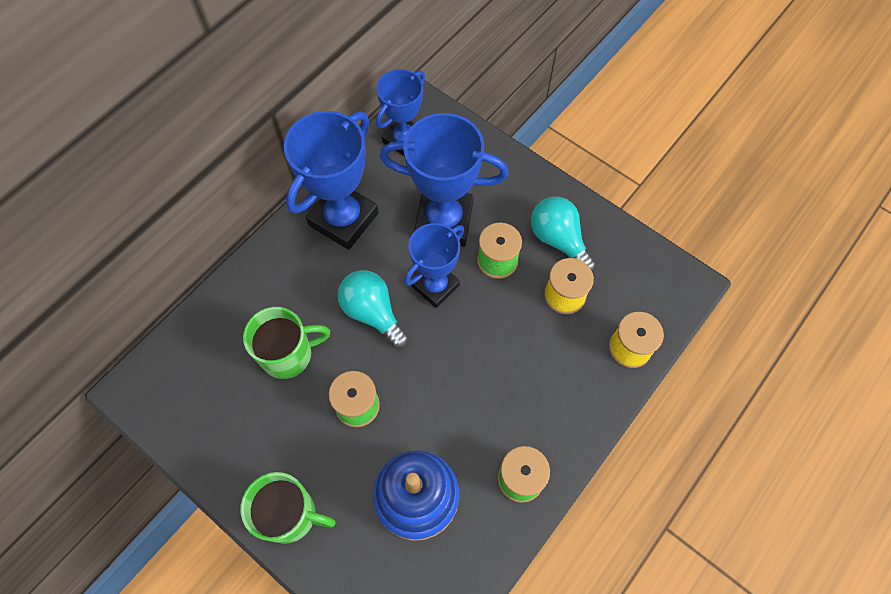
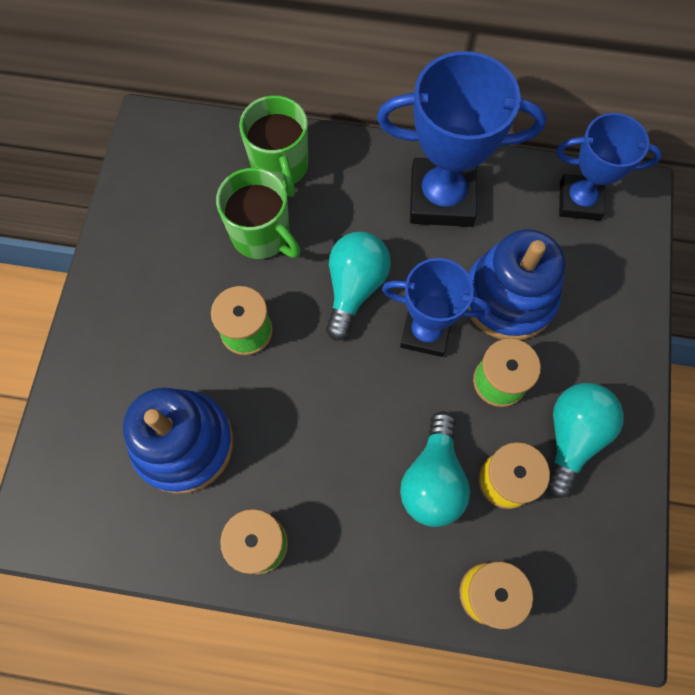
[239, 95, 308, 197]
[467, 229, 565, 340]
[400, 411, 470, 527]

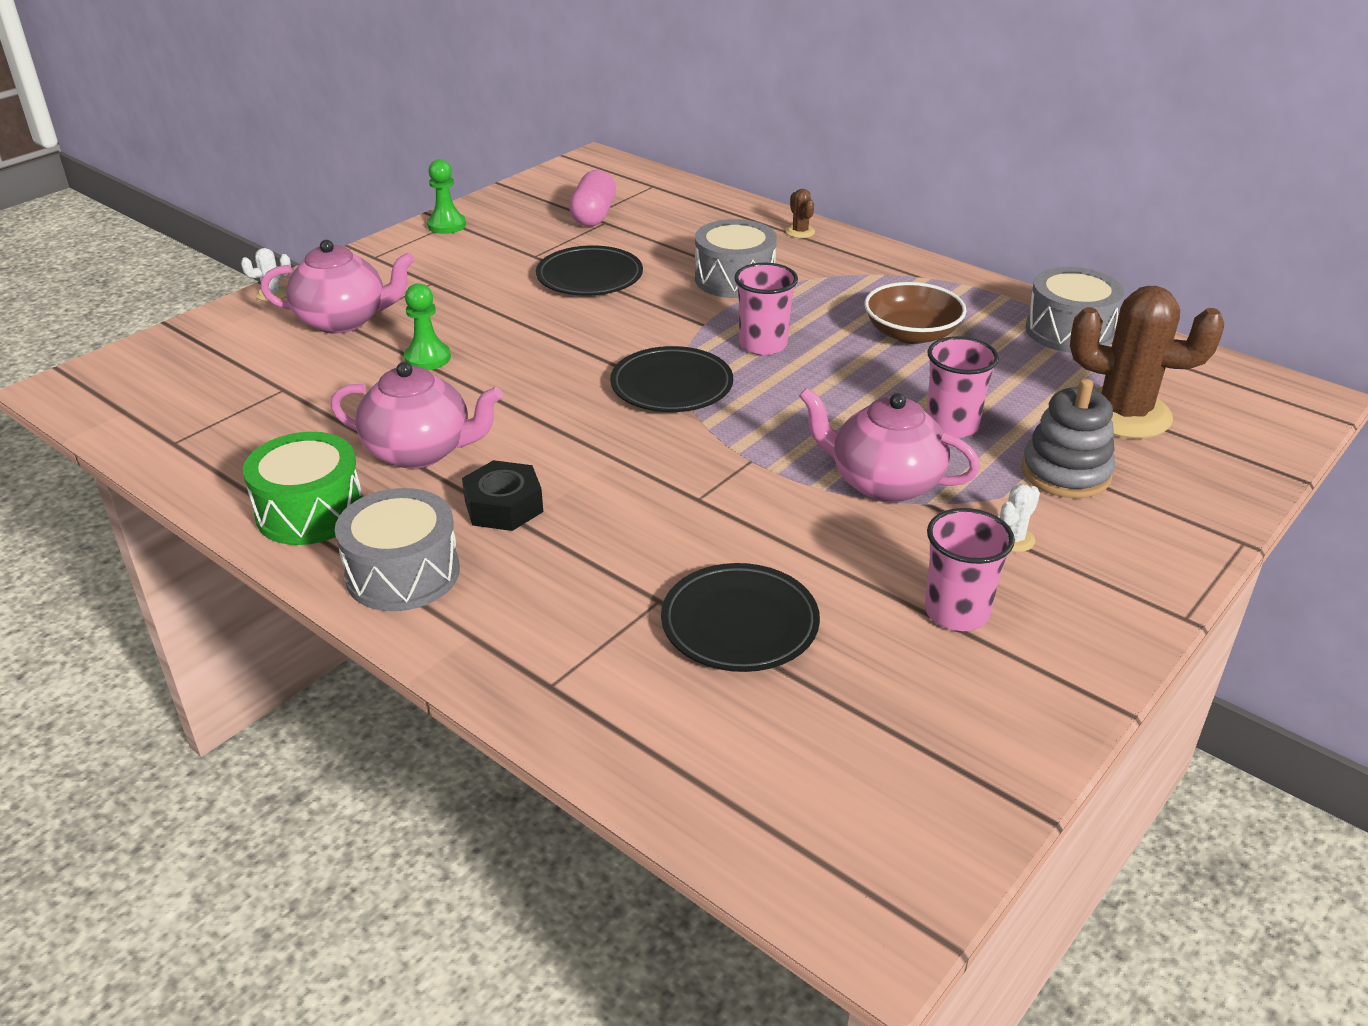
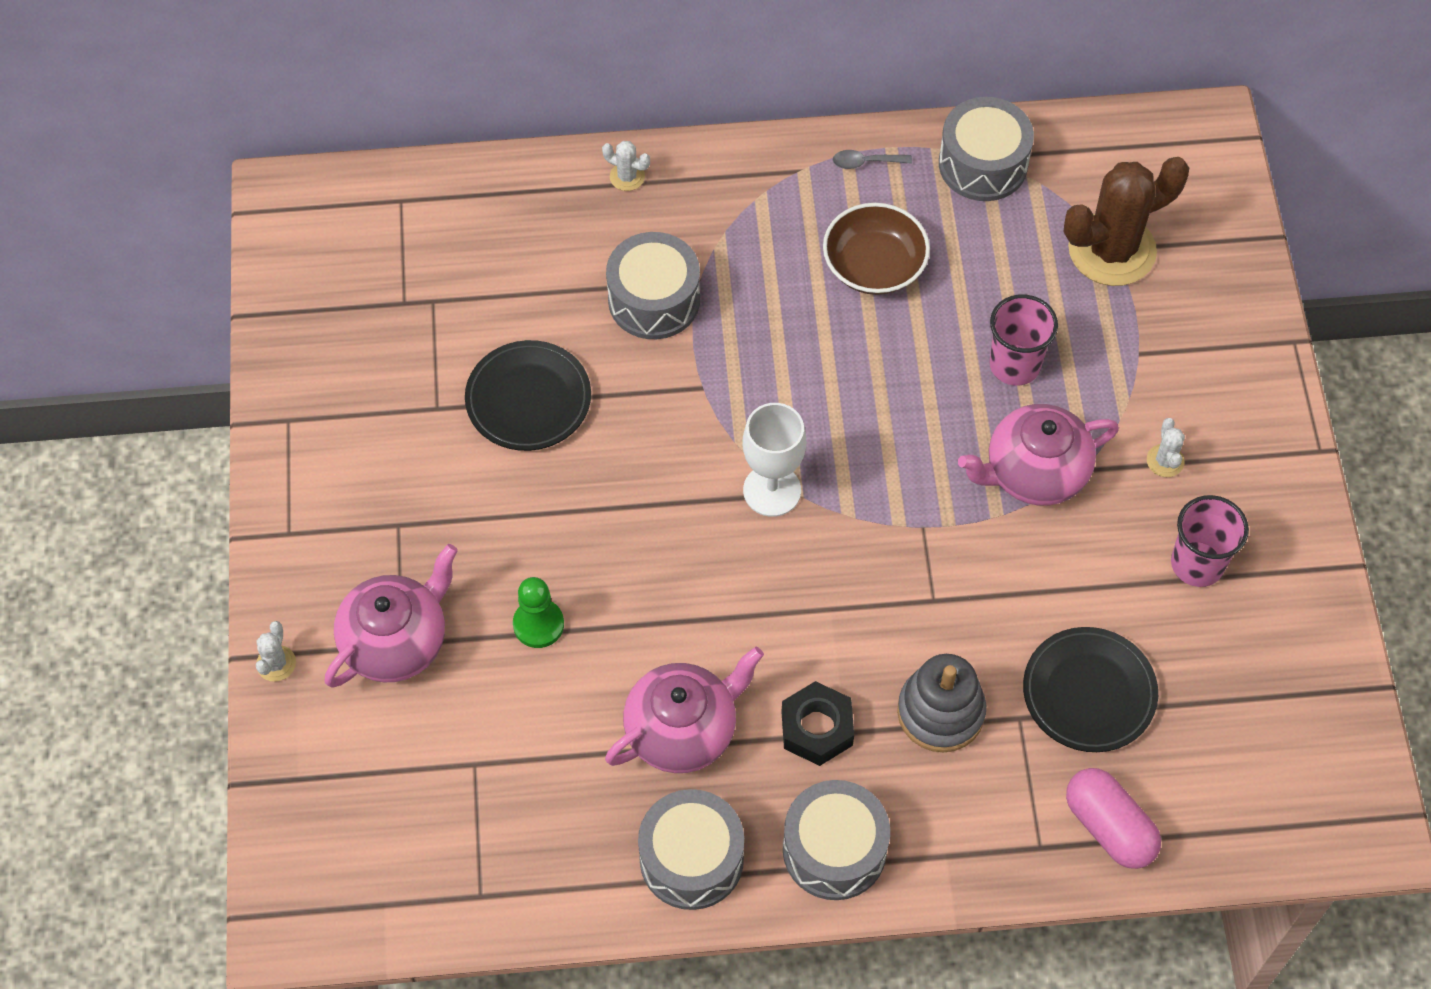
[638, 789, 744, 910]
[427, 159, 466, 234] (first image)
[1066, 768, 1161, 869]
[743, 403, 806, 517]
[734, 263, 798, 355] (first image)
[602, 141, 650, 191]
[897, 654, 986, 753]
[833, 150, 912, 169]

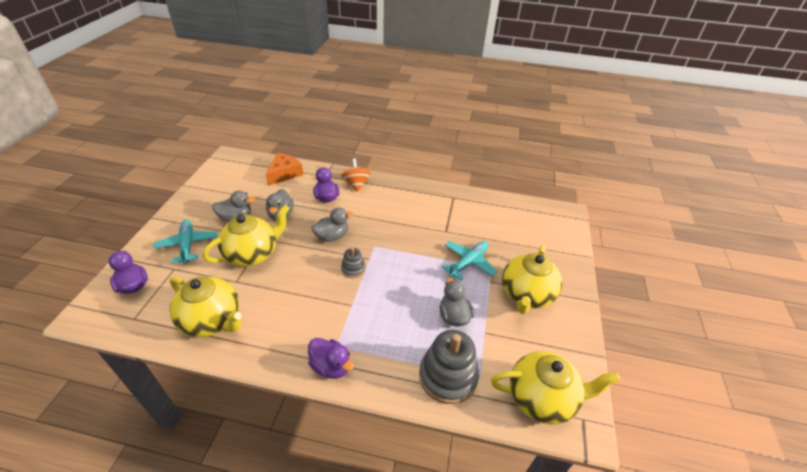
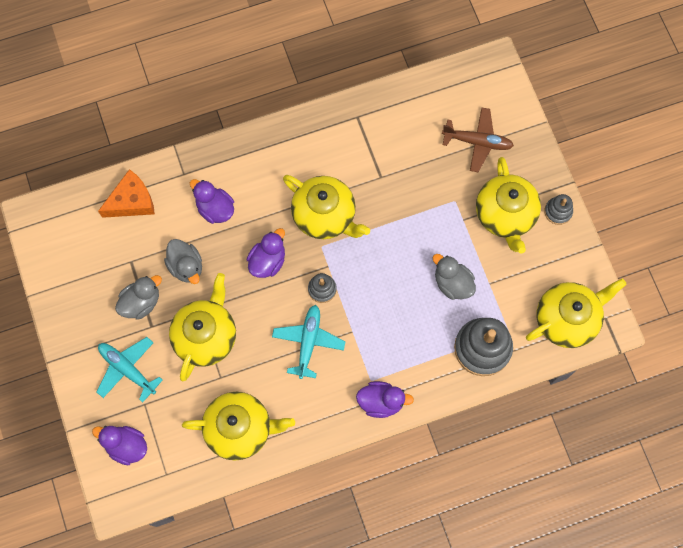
[98, 169, 155, 218]
[246, 228, 285, 278]
[341, 158, 371, 192] (first image)
[272, 305, 346, 379]
[283, 175, 370, 239]
[442, 108, 514, 172]
[544, 194, 573, 225]

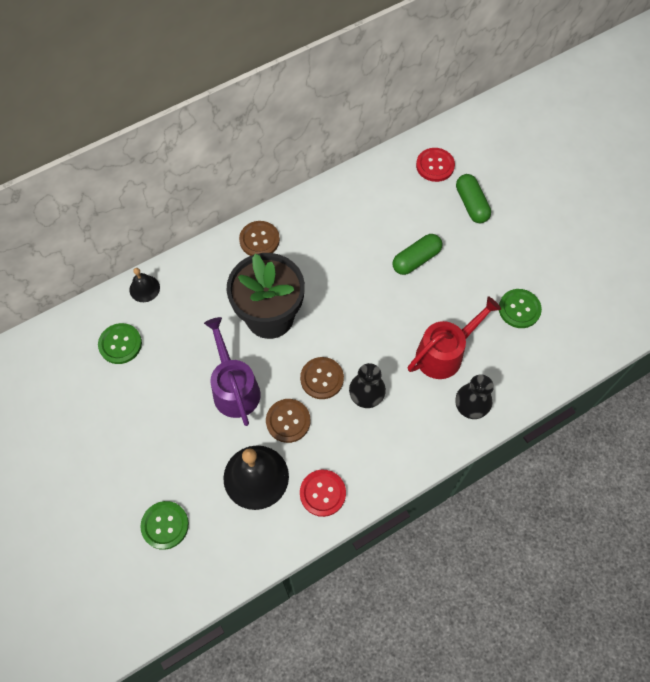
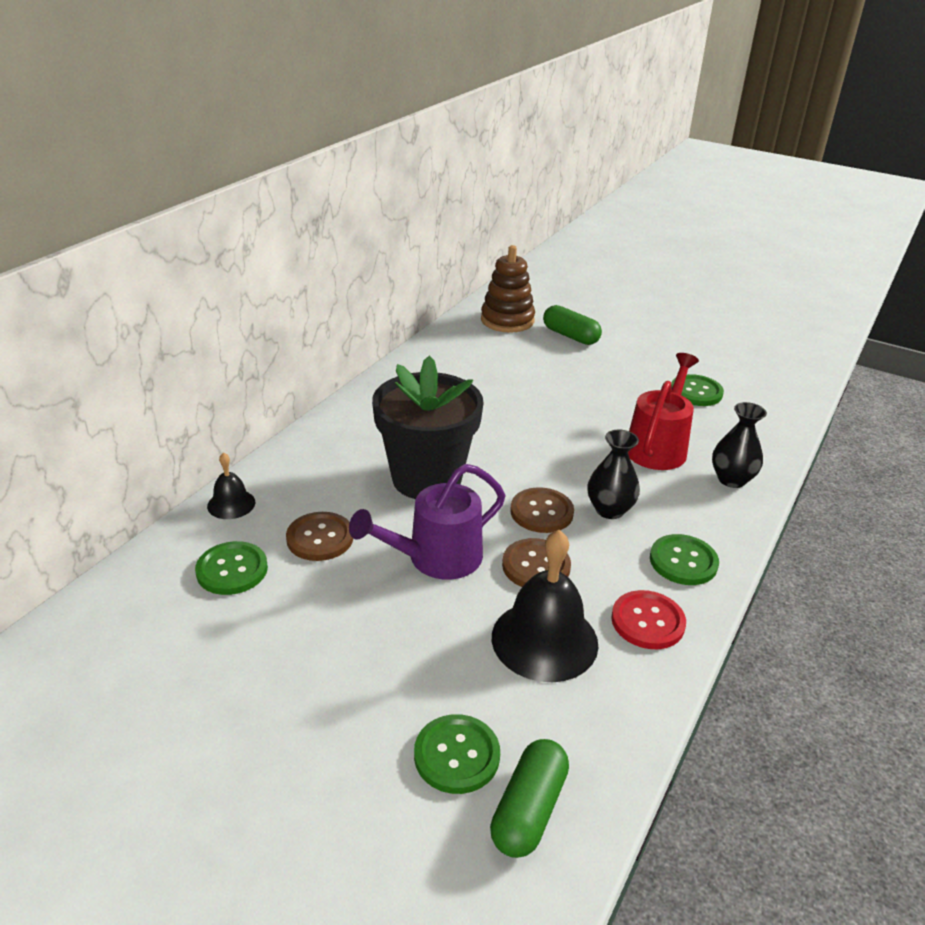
[349, 464, 505, 580]
[286, 512, 353, 561]
[490, 739, 569, 858]
[481, 245, 535, 333]
[650, 534, 719, 585]

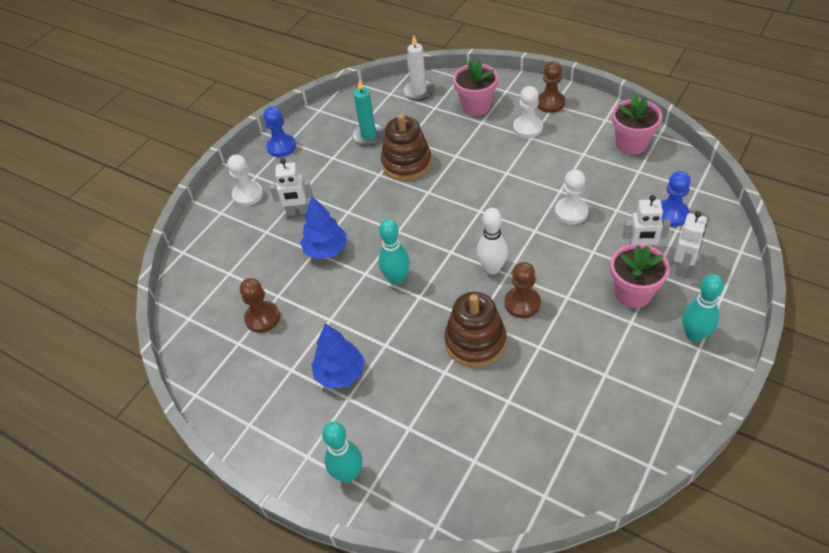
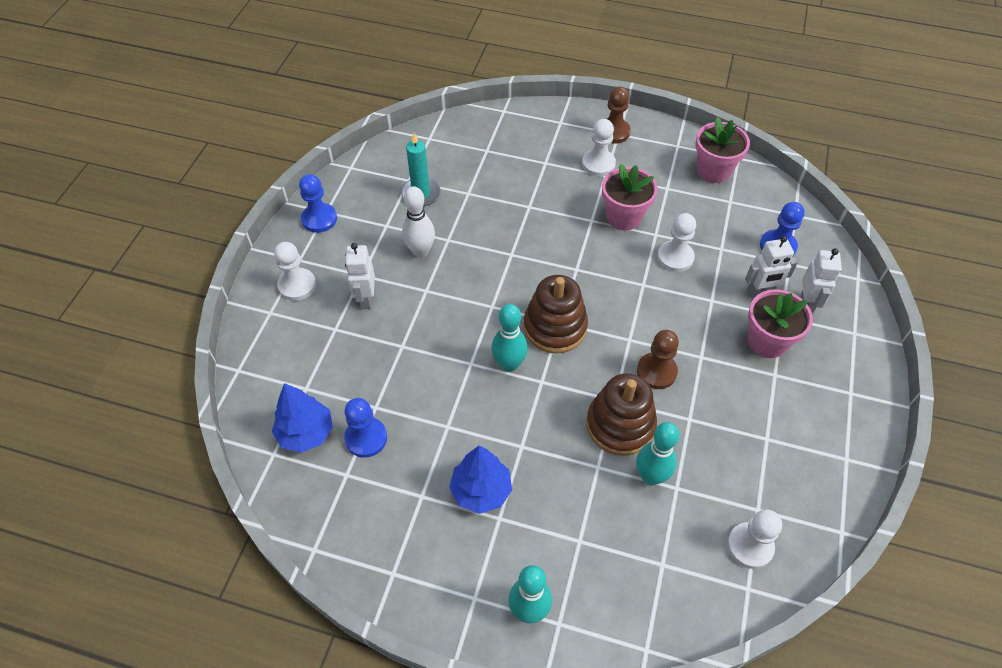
[344, 398, 387, 458]
[345, 243, 375, 309]
[272, 383, 333, 453]
[524, 275, 588, 353]
[403, 35, 435, 101] (first image)
[602, 164, 658, 230]
[402, 186, 435, 258]
[636, 422, 679, 485]
[727, 509, 782, 569]

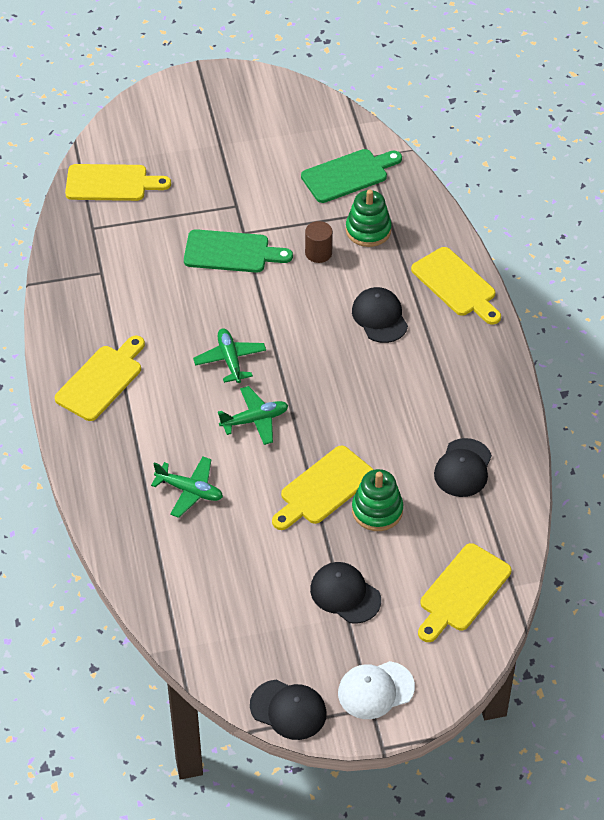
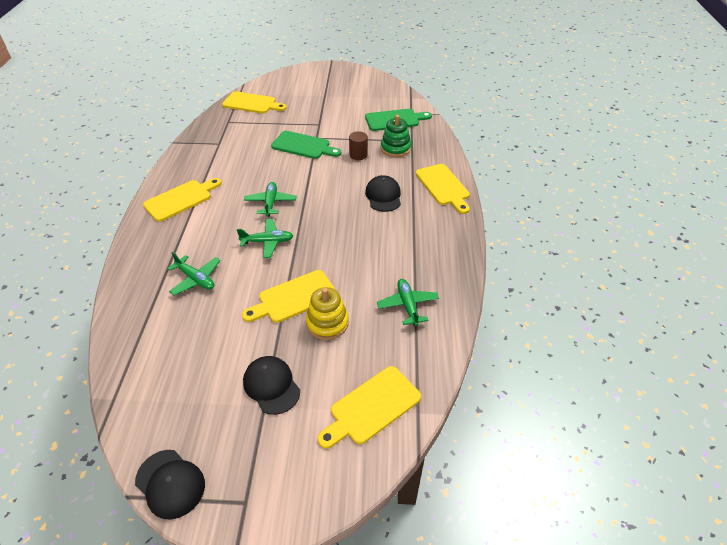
[338, 661, 415, 719] (first image)
[306, 287, 349, 340]
[377, 279, 439, 326]

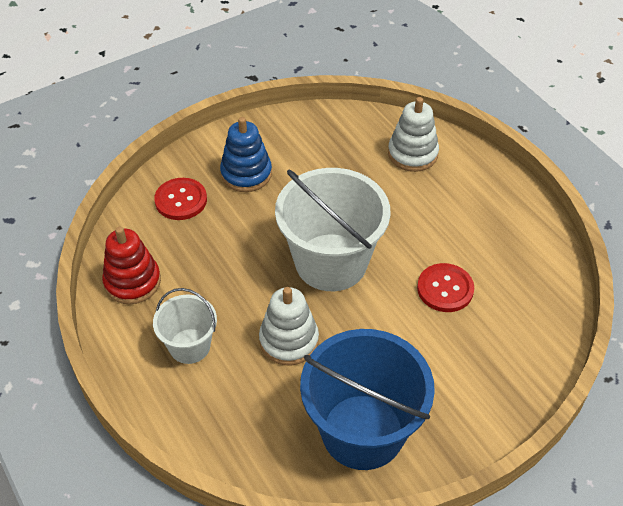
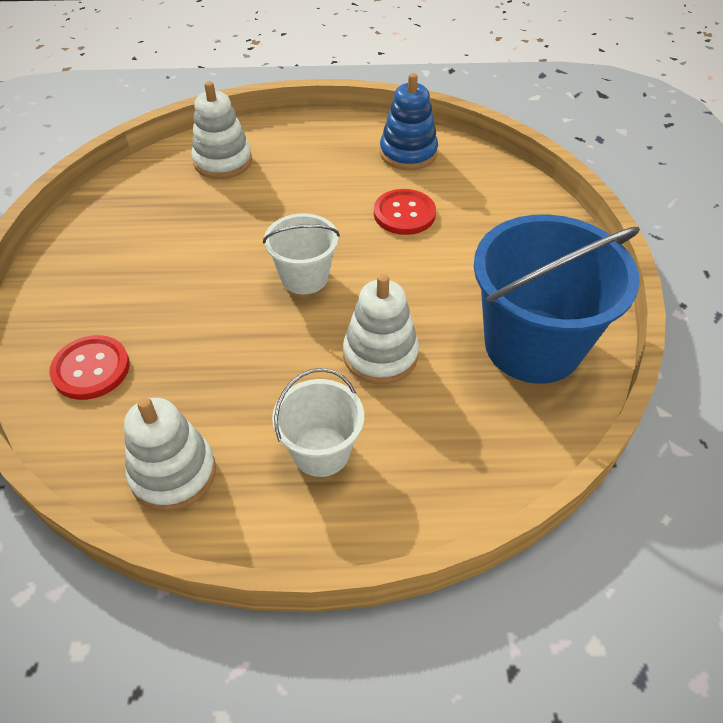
[124, 397, 216, 511]
[380, 73, 438, 170]
[263, 213, 340, 294]

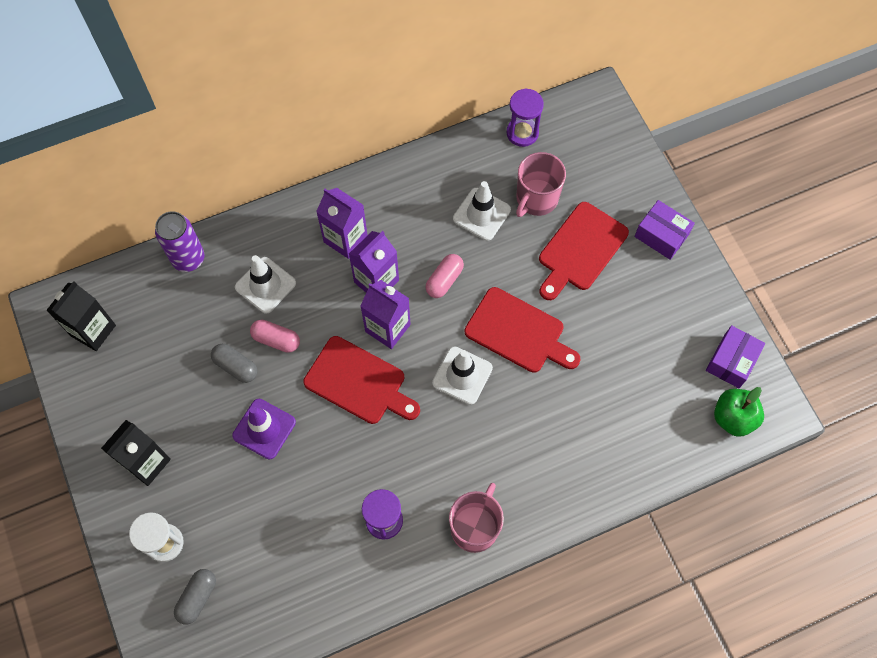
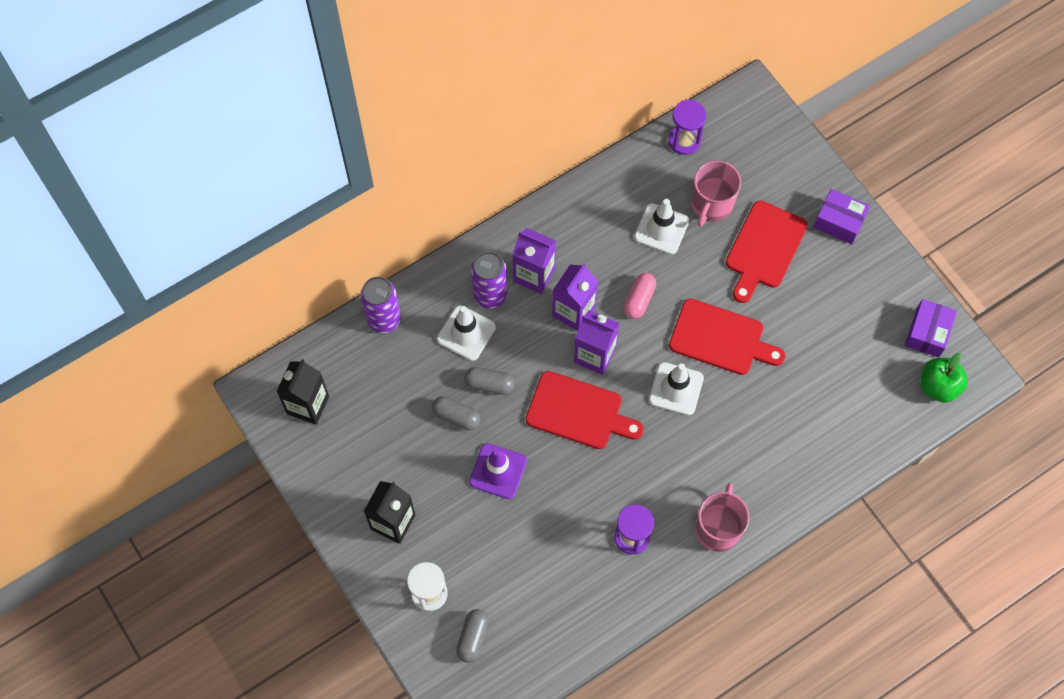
[464, 367, 515, 395]
[471, 251, 507, 309]

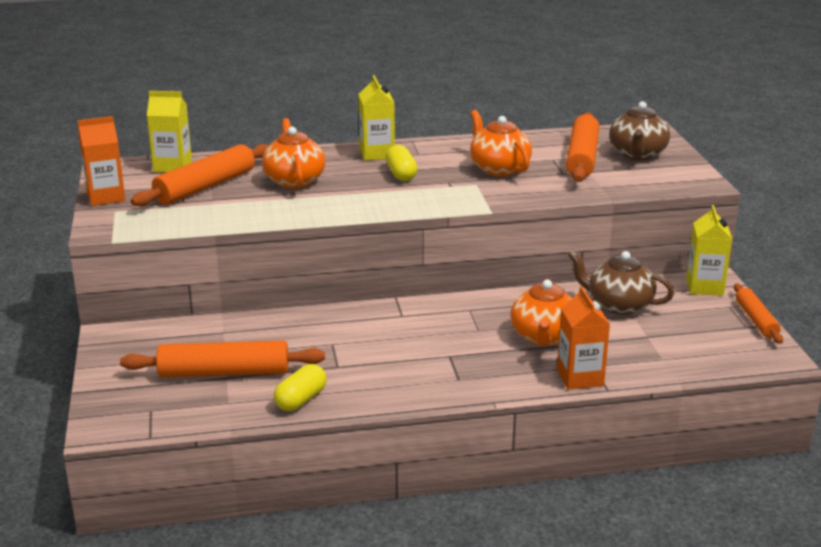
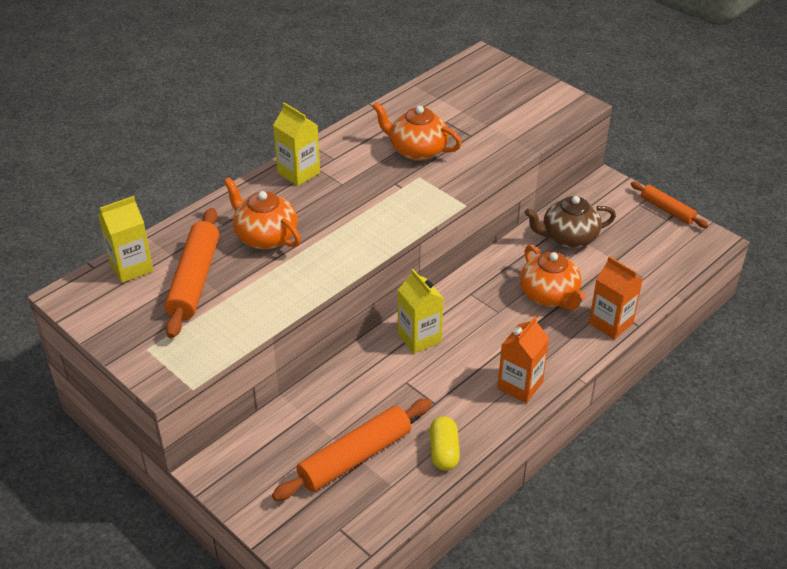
[497, 316, 549, 403]
[385, 145, 417, 181] (first image)
[566, 112, 599, 182] (first image)
[609, 101, 670, 160] (first image)
[398, 269, 444, 354]

